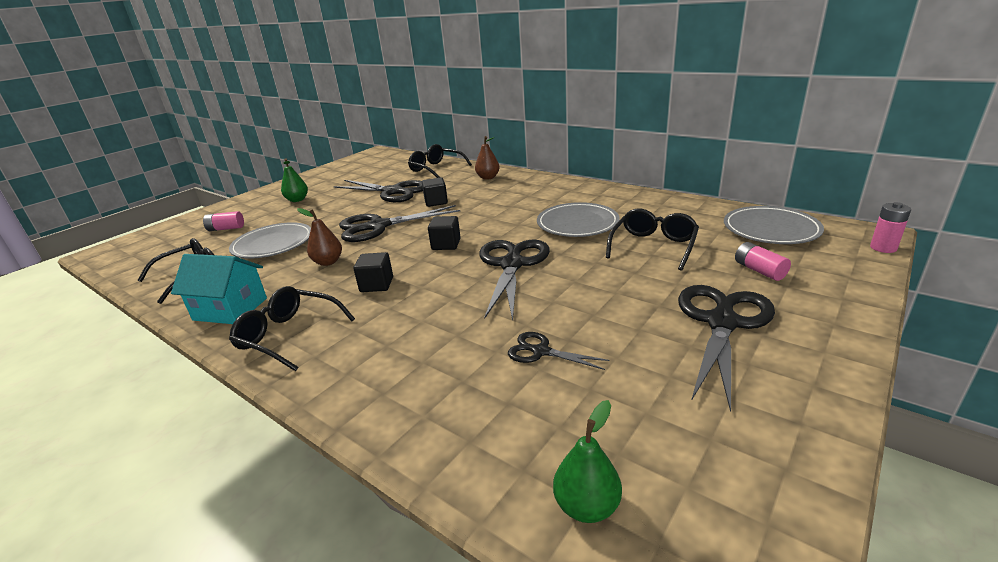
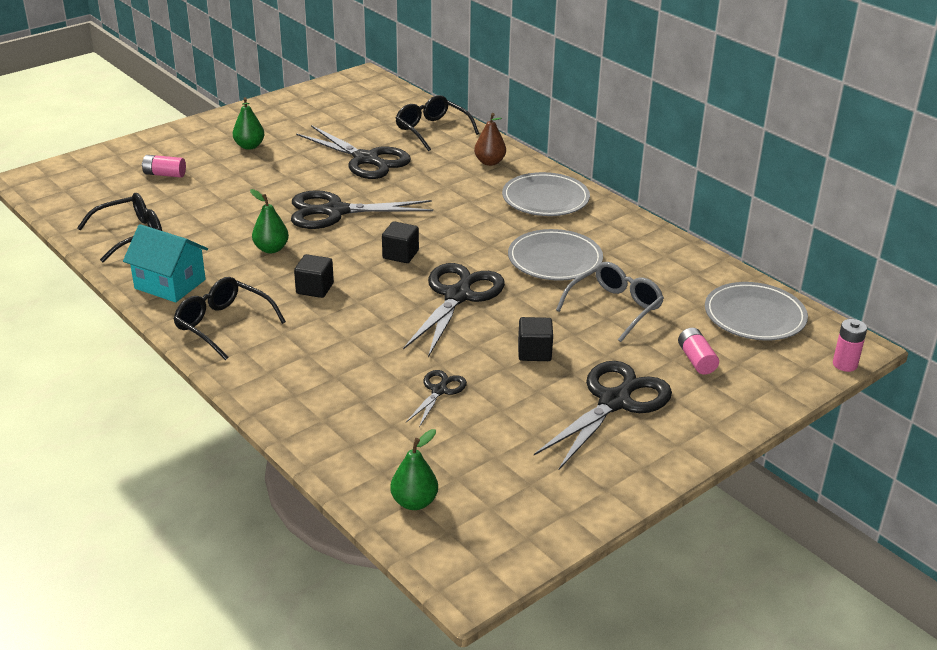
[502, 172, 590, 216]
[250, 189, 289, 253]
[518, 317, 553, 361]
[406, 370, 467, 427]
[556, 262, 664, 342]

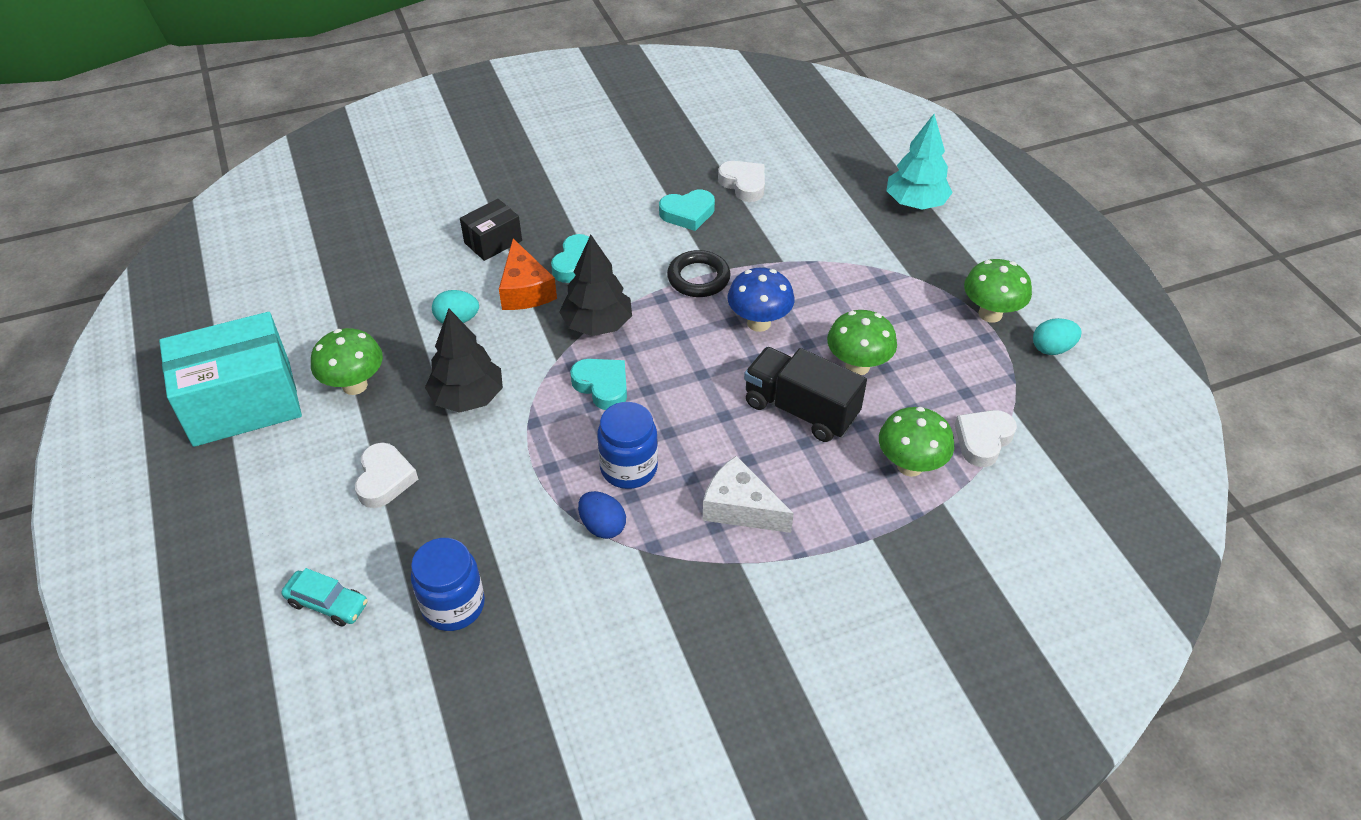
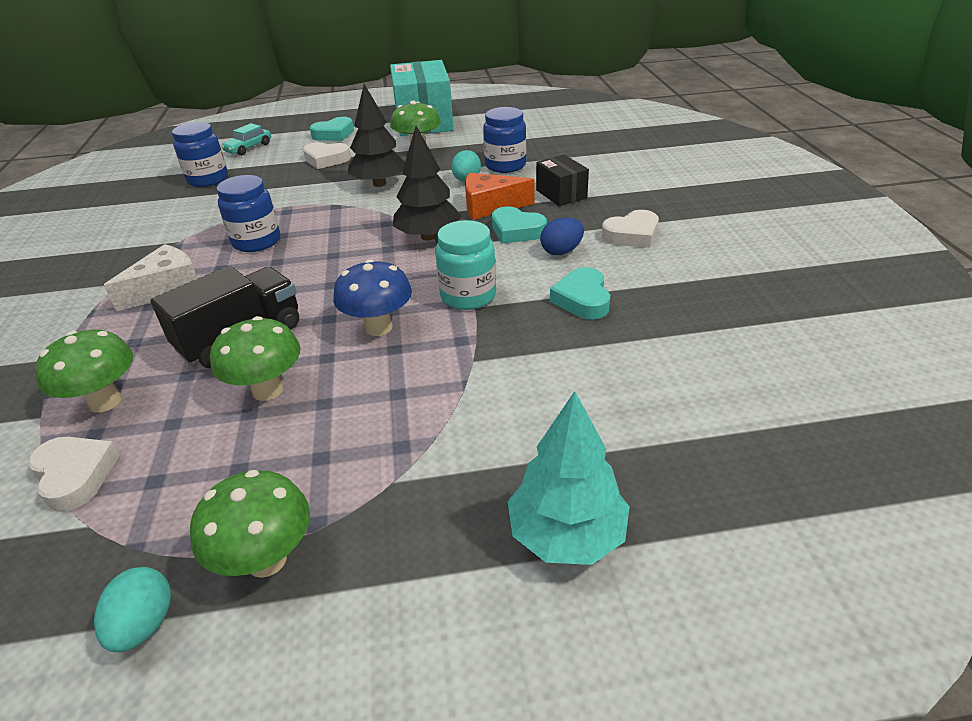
[310, 117, 354, 141]
[540, 217, 584, 255]
[435, 220, 496, 310]
[602, 210, 659, 248]
[483, 107, 526, 173]

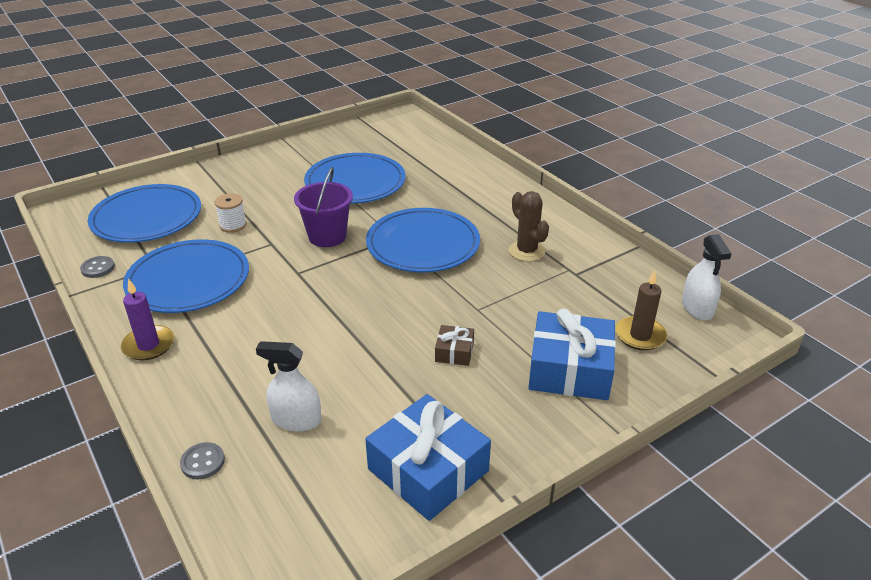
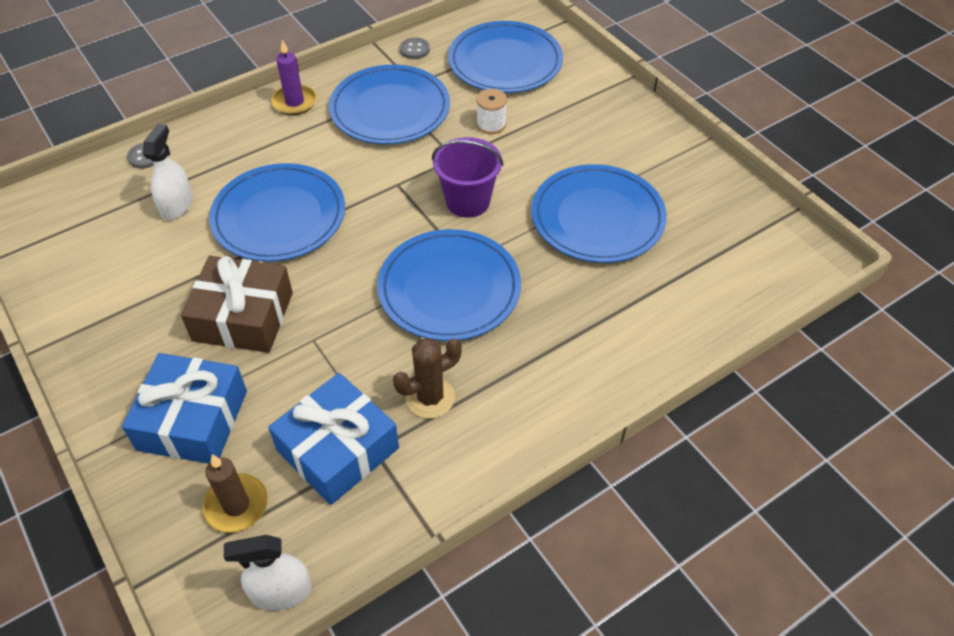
[268, 373, 399, 505]
[181, 256, 293, 353]
[209, 163, 345, 262]

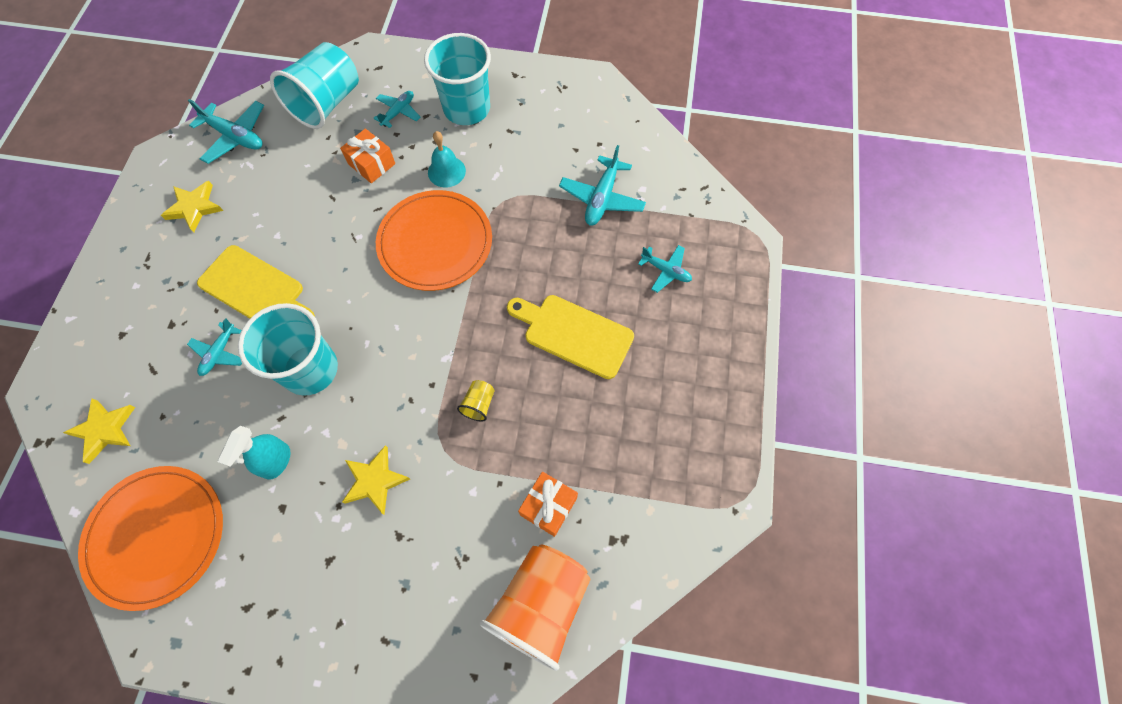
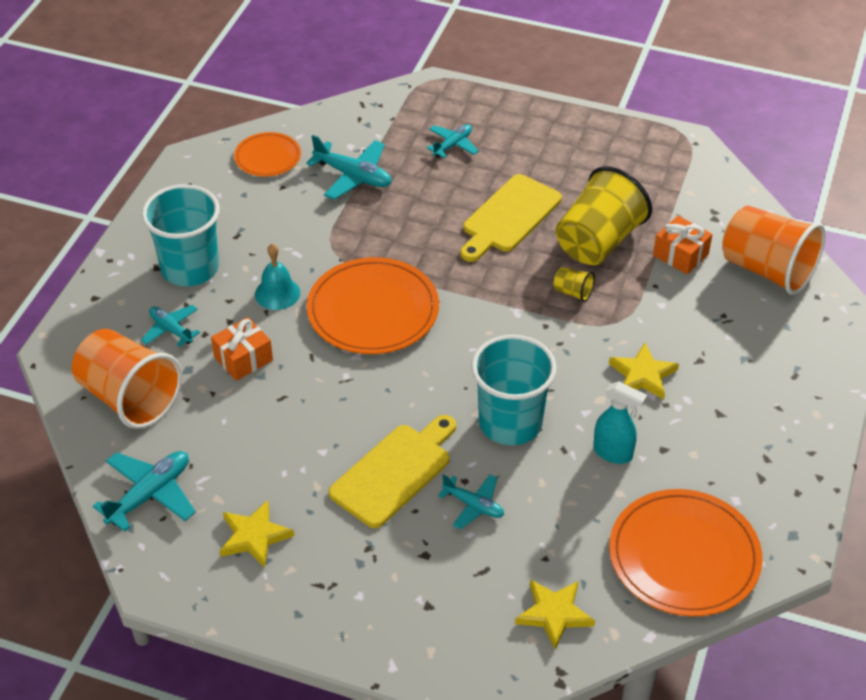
[72, 329, 182, 429]
[234, 132, 301, 177]
[556, 166, 652, 265]

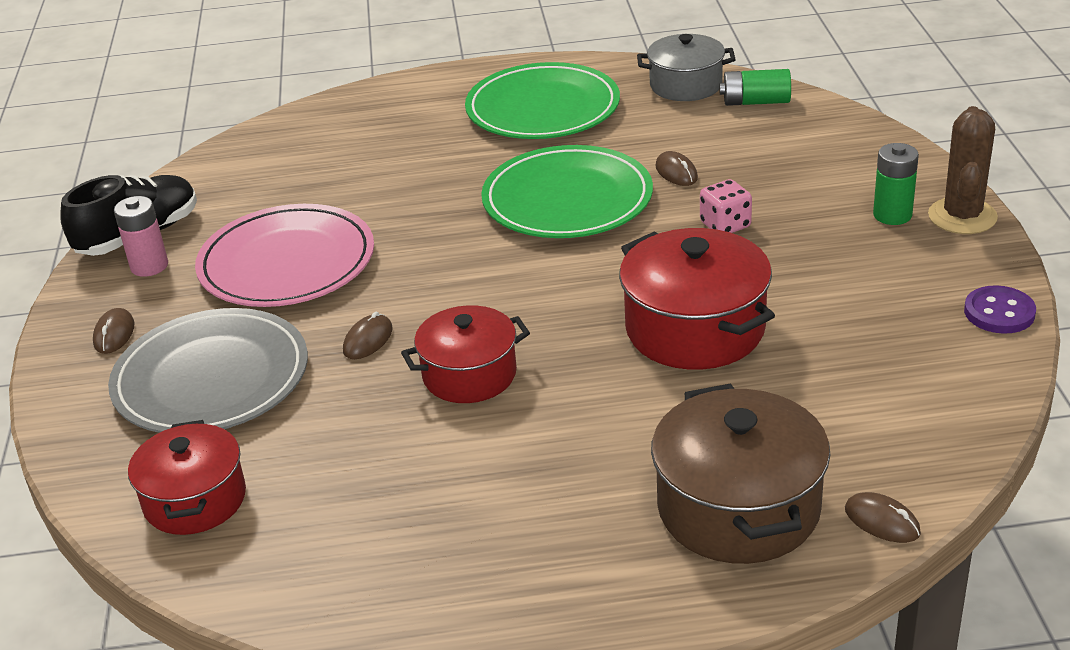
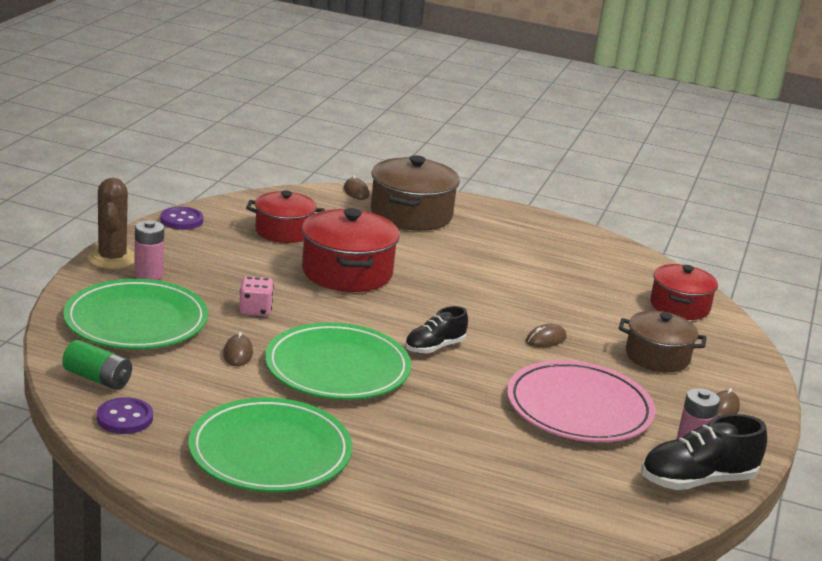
[619, 311, 707, 372]
[246, 191, 325, 243]
[97, 397, 153, 434]
[134, 220, 164, 280]
[88, 178, 135, 269]
[63, 279, 208, 349]
[405, 306, 468, 354]

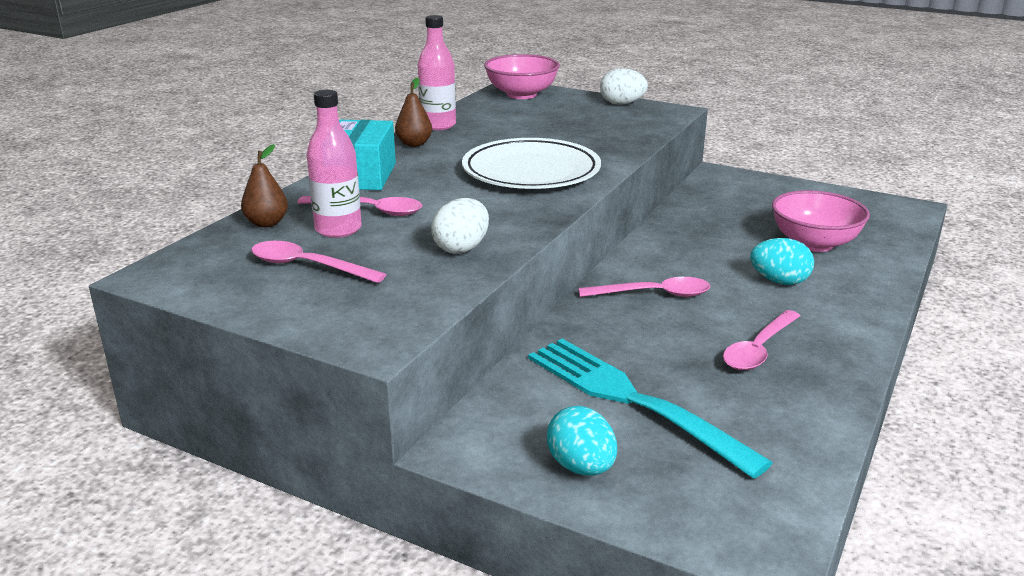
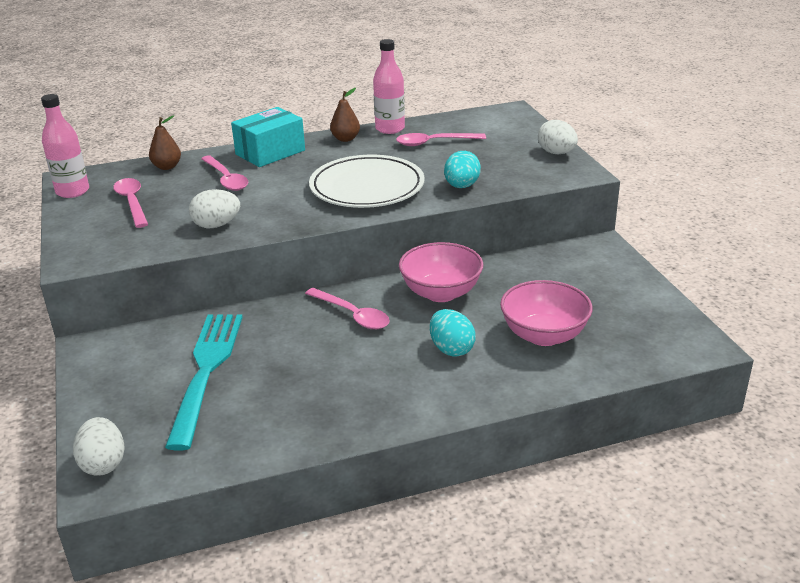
[41, 94, 89, 198]
[399, 242, 483, 302]
[444, 151, 481, 188]
[396, 133, 486, 146]
[73, 417, 125, 476]

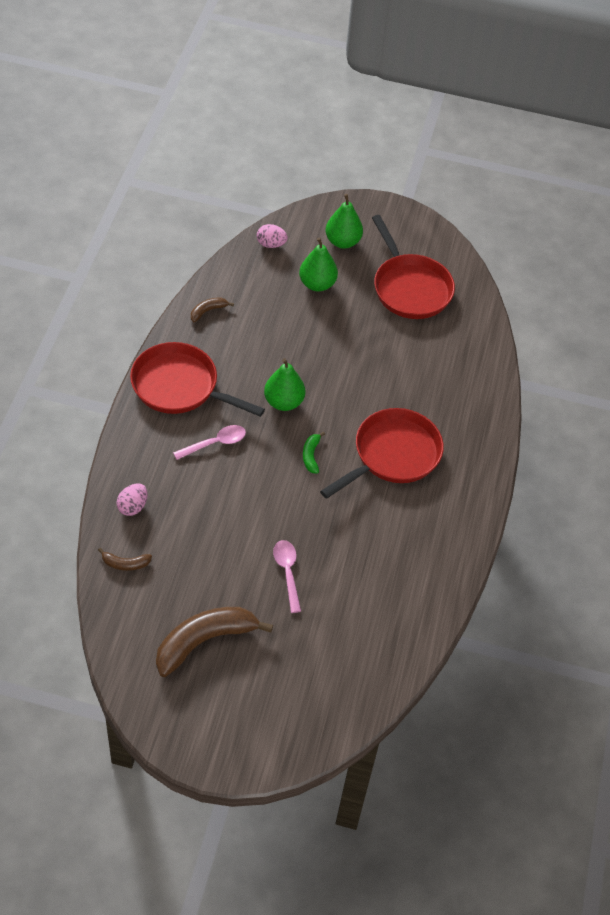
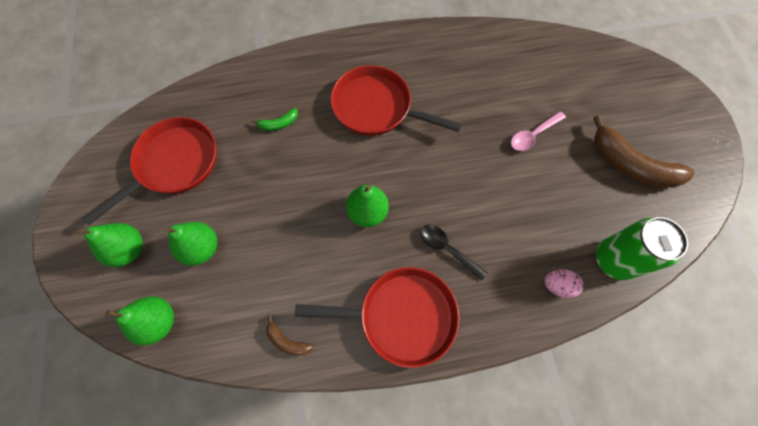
[596, 217, 688, 281]
[295, 267, 460, 368]
[420, 225, 487, 280]
[106, 296, 174, 345]
[252, 108, 298, 131]

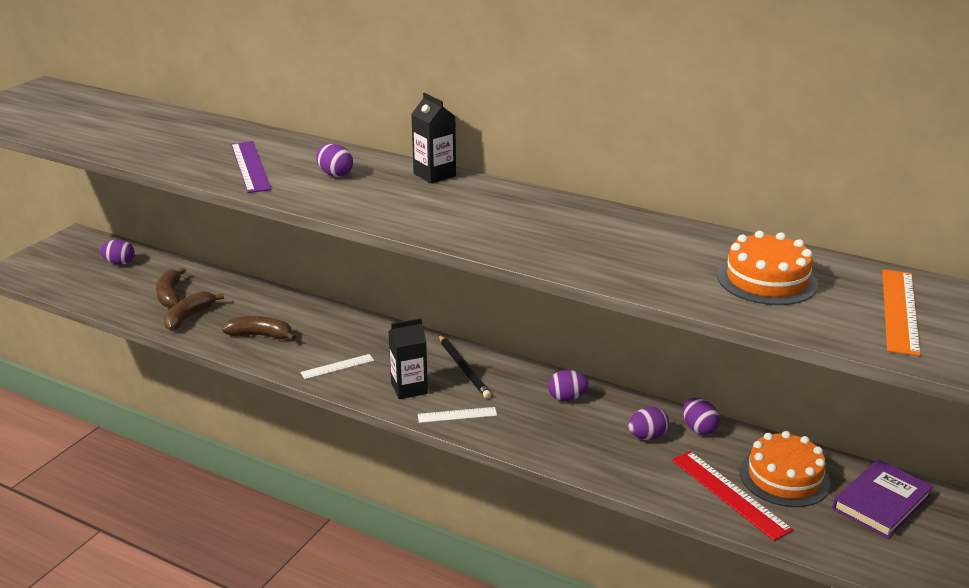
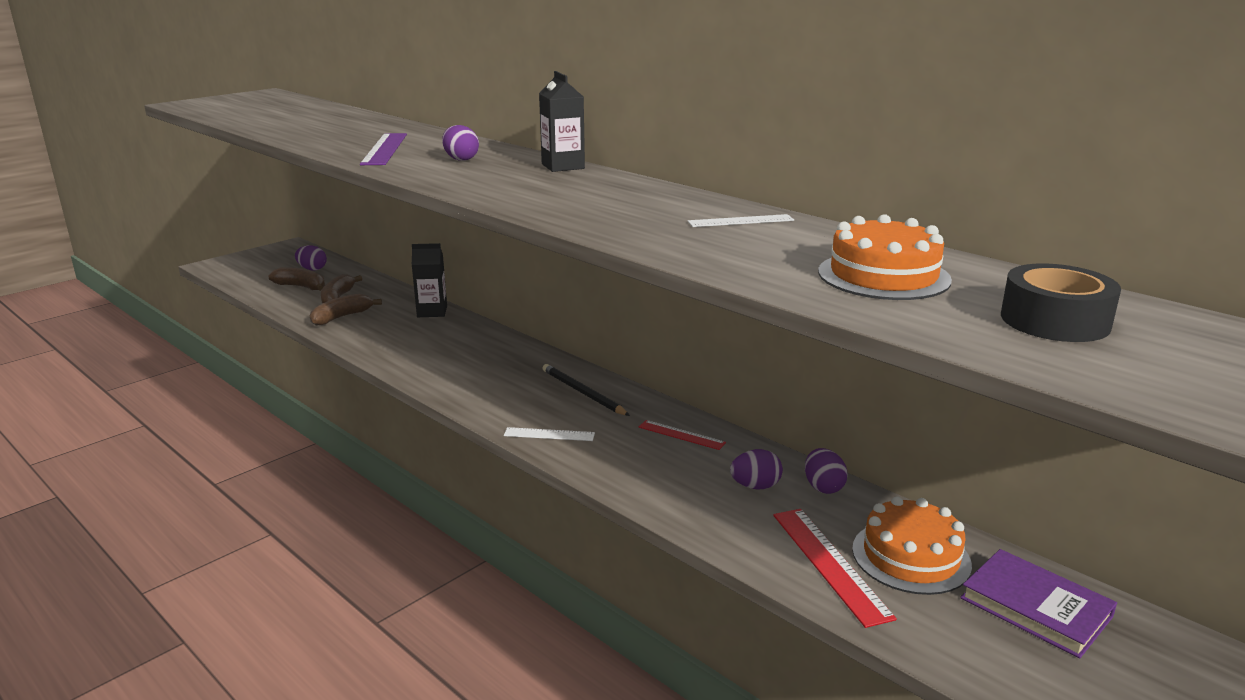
[268, 267, 325, 291]
[687, 214, 794, 227]
[412, 243, 447, 317]
[542, 364, 630, 416]
[639, 420, 726, 450]
[960, 549, 1117, 658]
[1001, 263, 1121, 342]

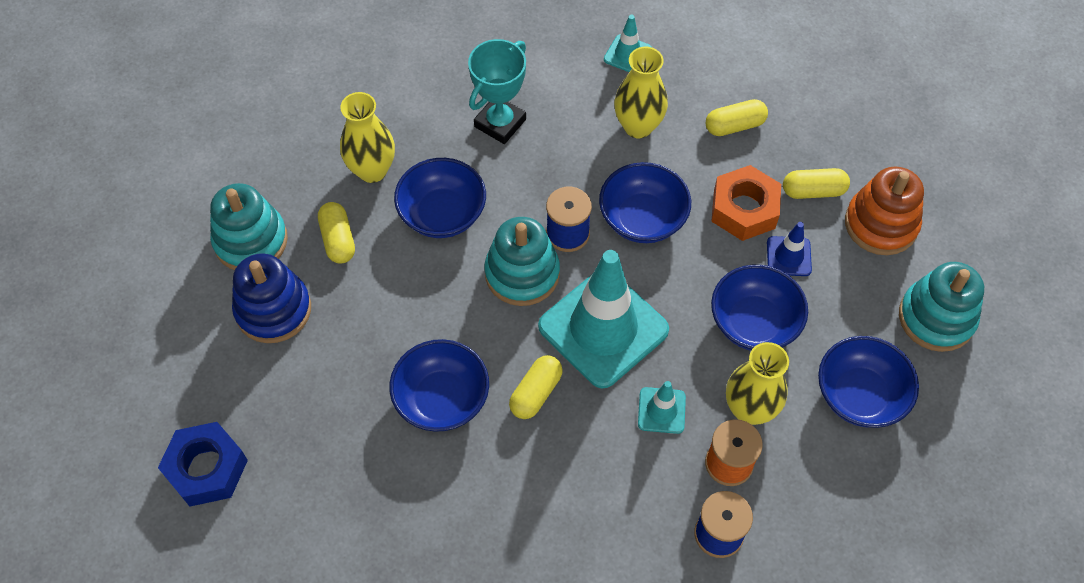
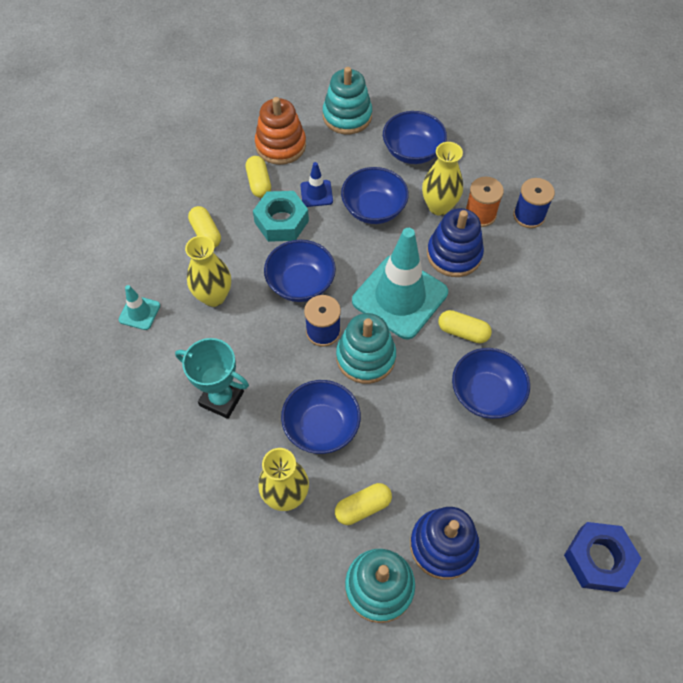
[427, 208, 484, 277]
[253, 191, 309, 242]

